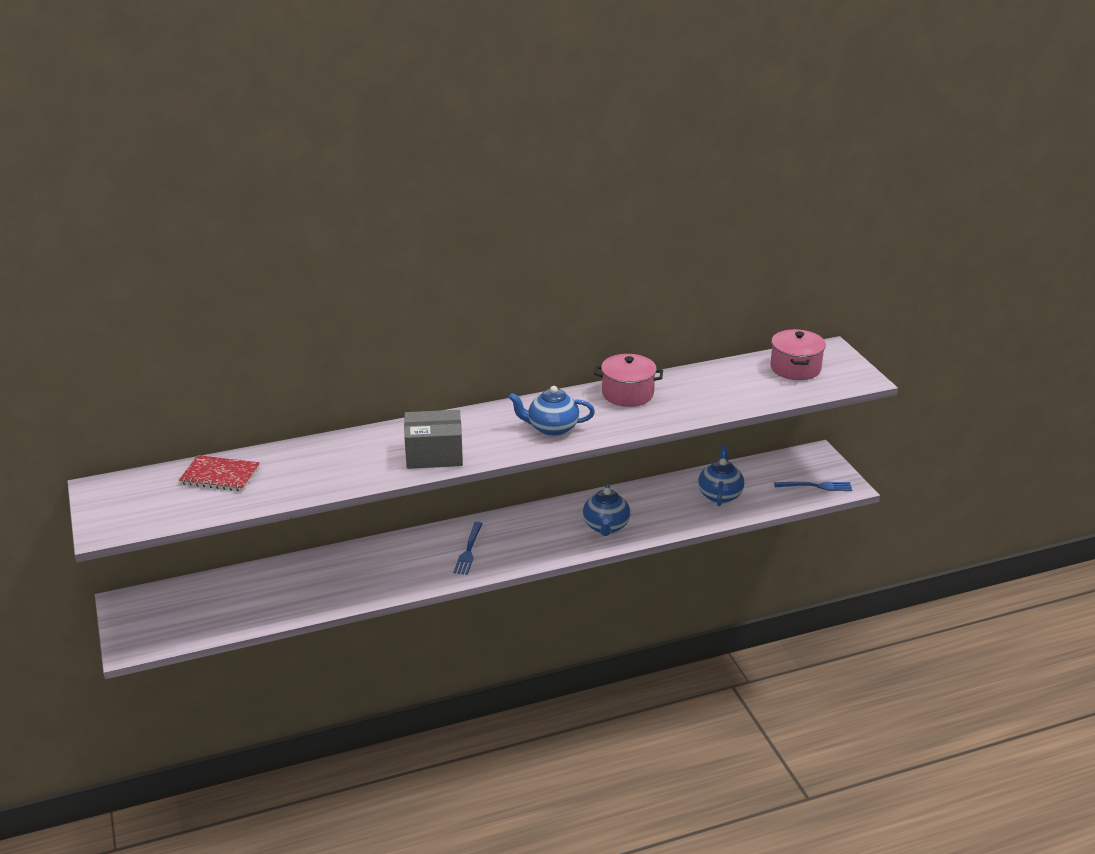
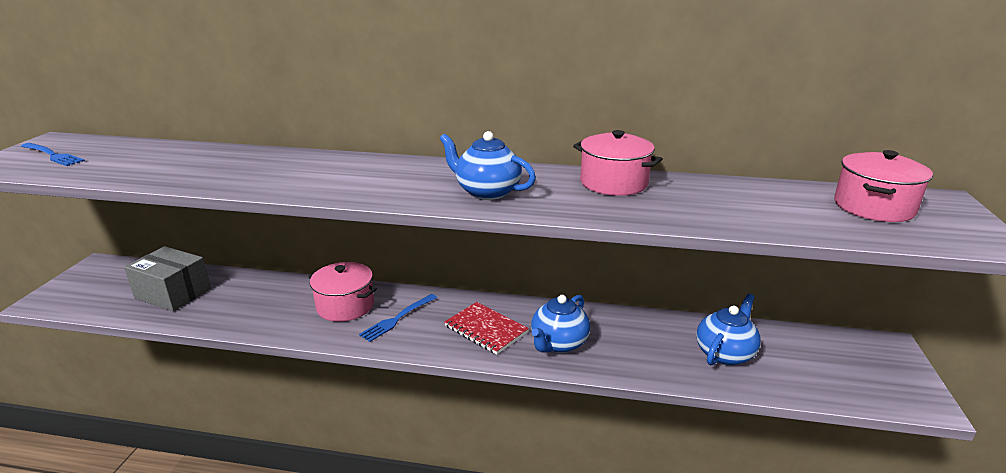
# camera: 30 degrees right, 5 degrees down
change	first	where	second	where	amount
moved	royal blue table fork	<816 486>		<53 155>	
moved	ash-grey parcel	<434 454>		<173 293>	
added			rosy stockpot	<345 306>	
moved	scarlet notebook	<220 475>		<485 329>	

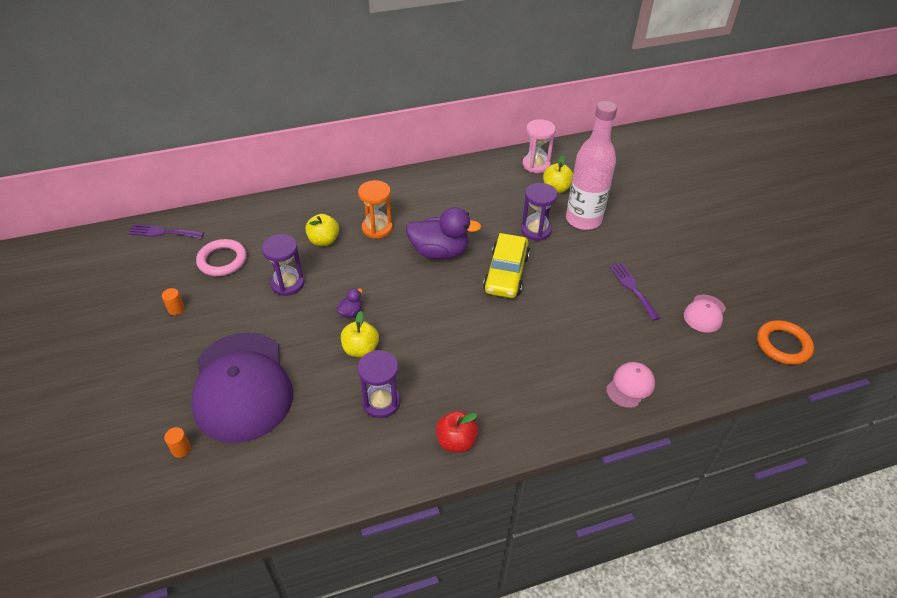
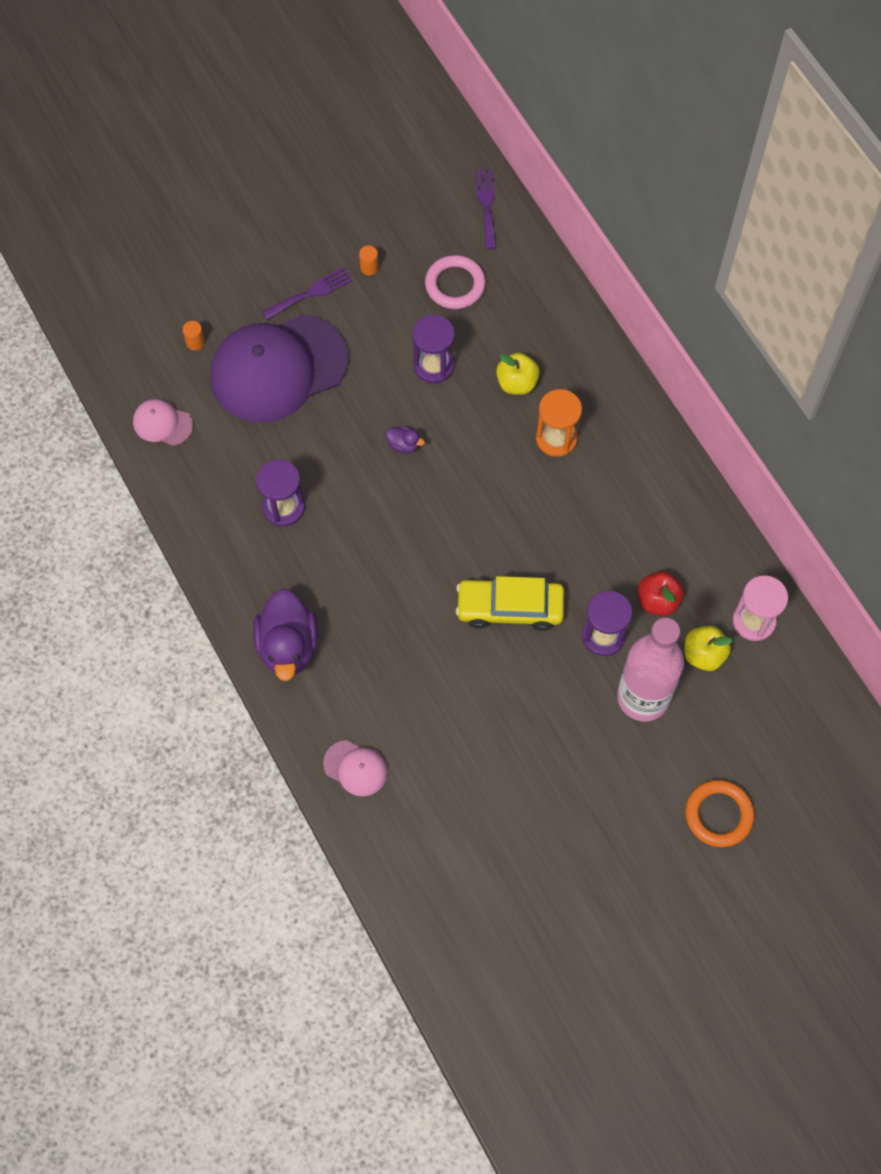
# camera: 80 degrees right, 20 degrees up
change	first	where	second	where	amount
moved	rosy baseball cap	<704 313>		<162 423>	
moved	royal purple toy duck	<439 252>		<288 646>	
moved	royal purple table fork	<632 288>		<311 293>	
moved	scarlet apple	<456 441>		<658 601>	
moved	orange ring	<783 345>		<718 815>	
removed	bright yellow apple	<360 349>			

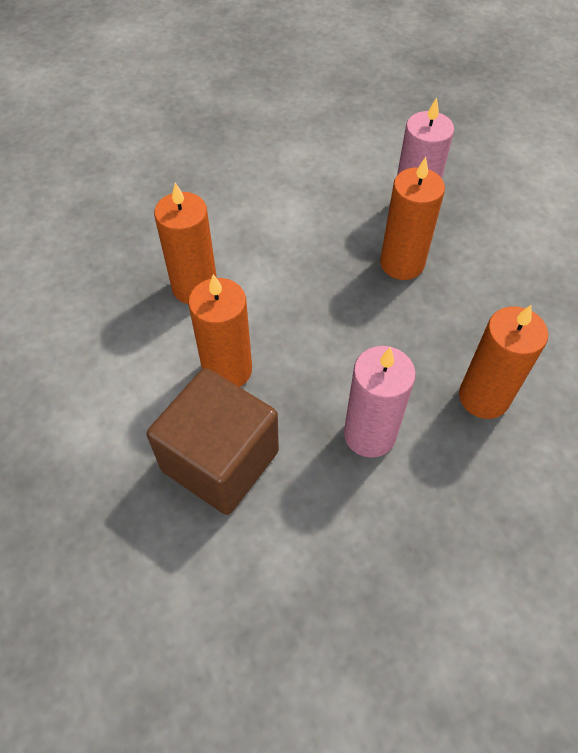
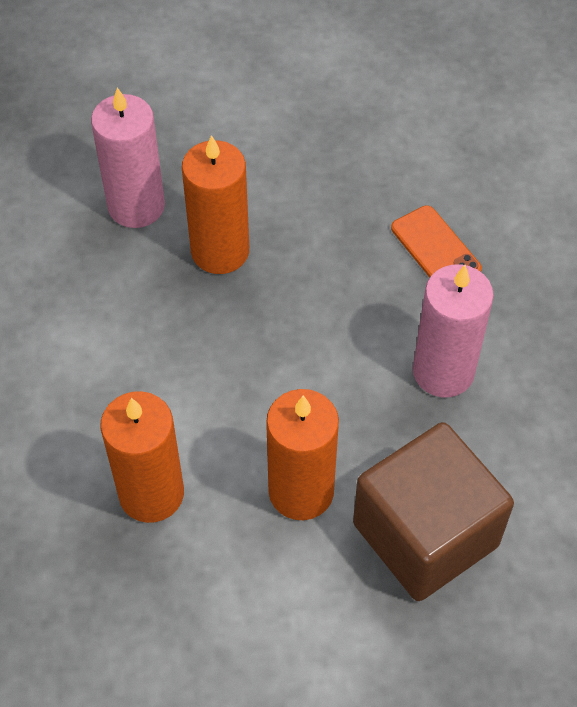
# camera: 70 degrees left, 0 degrees up
change	first	where	second	where	amount
replaced	orange pillar candle	<483 397>	orange smartphone	<435 248>	

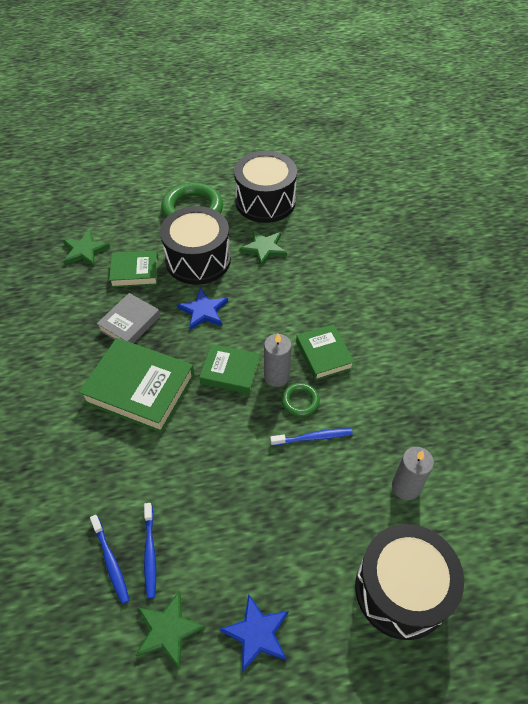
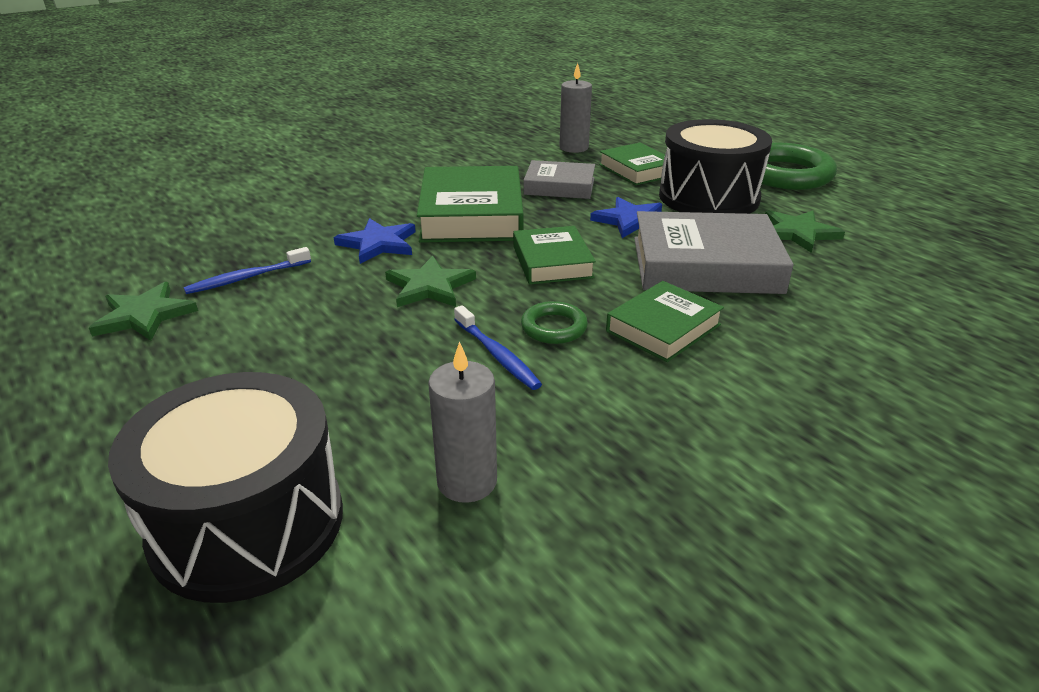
# camera: 65 degrees right, 20 degrees down
change	first	where	second	where	amount
moved	royal blue star shape	<257 633>		<378 244>	
moved	green star shape	<84 251>		<429 286>	
moved	ash-grey pillar candle	<276 376>		<574 148>	
added			ash-grey book	<705 265>	
removed	royal blue dental brush	<111 562>			
removed	jet-black toy drum	<265 201>			

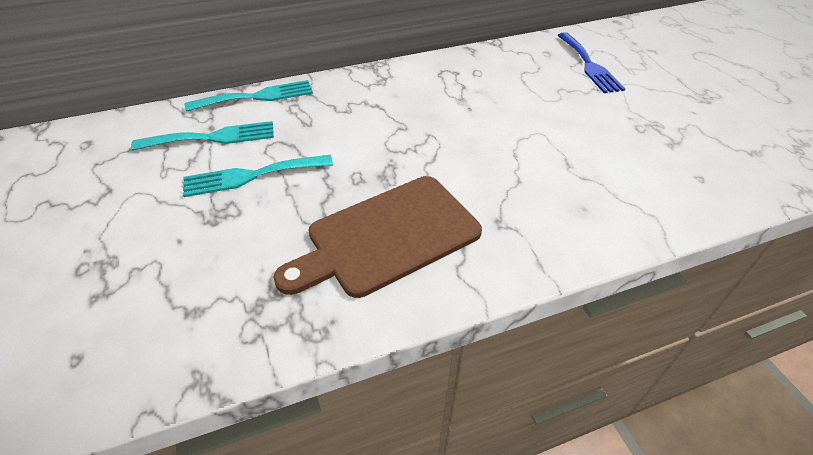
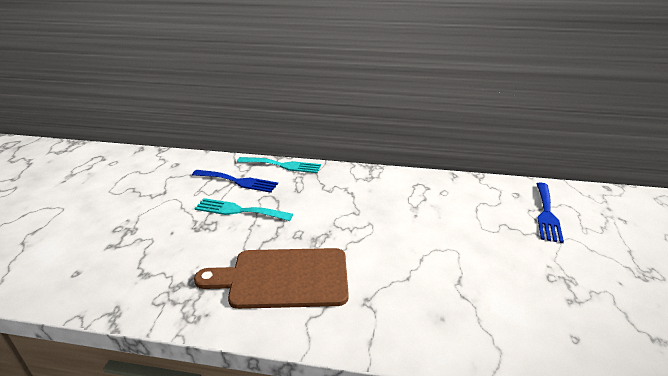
# camera: 30 degrees right, 15 degrees down
change	first	where	second	where	amount
recoloured	aqua table fork	<212 137>	royal blue table fork	<238 181>	

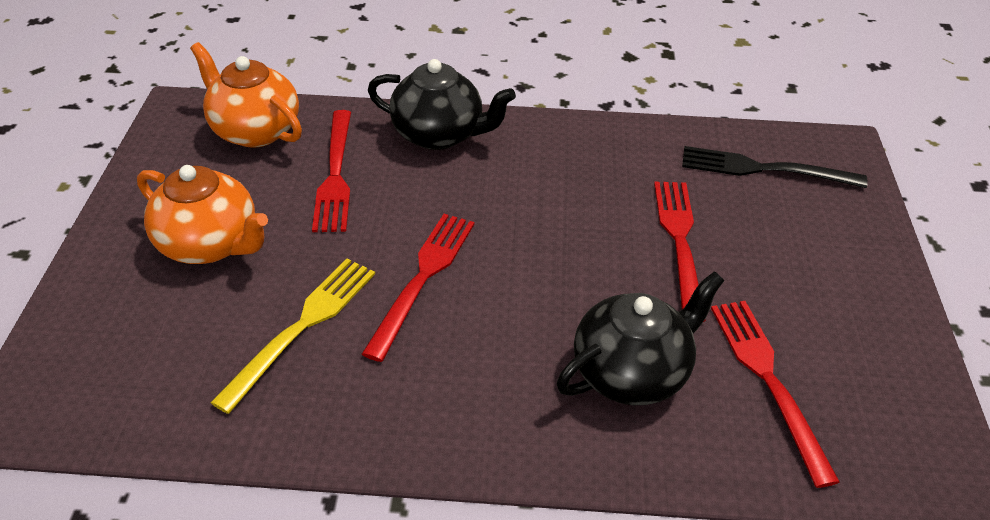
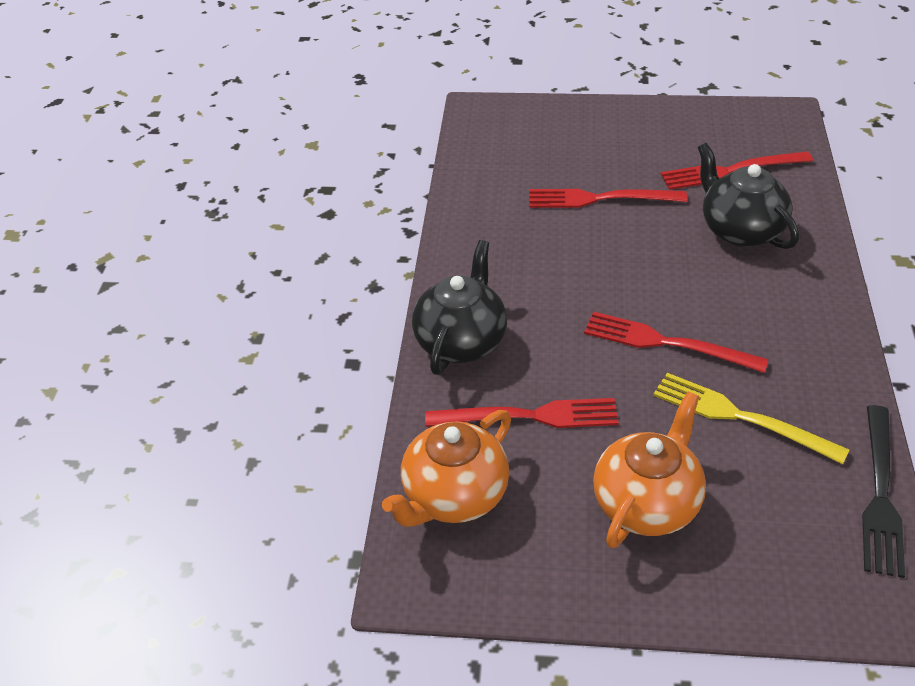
# camera: 85 degrees left, 0 degrees up
change	first	where	second	where	amount
moved	jet-black table fork	<762 169>		<880 496>	

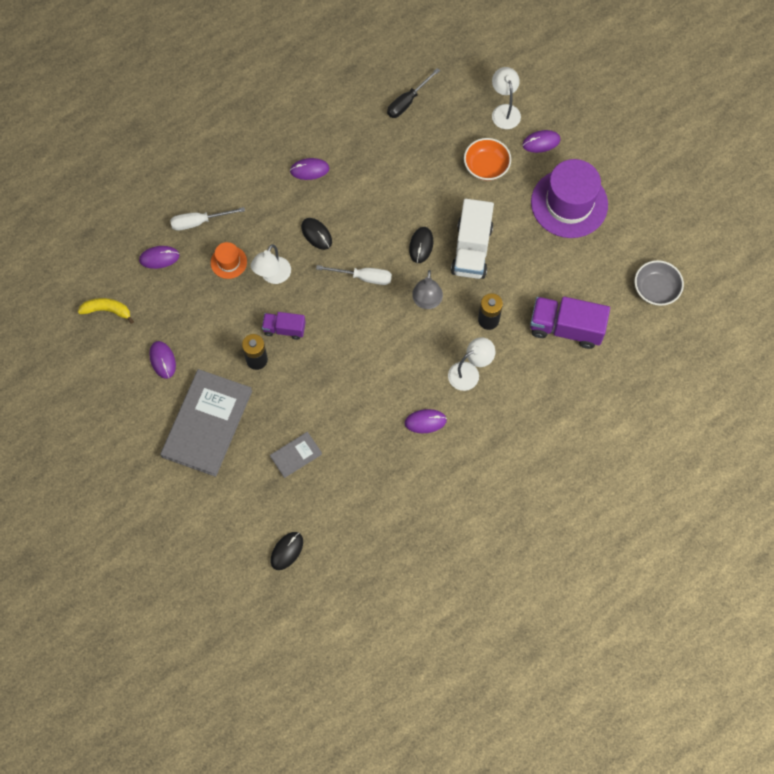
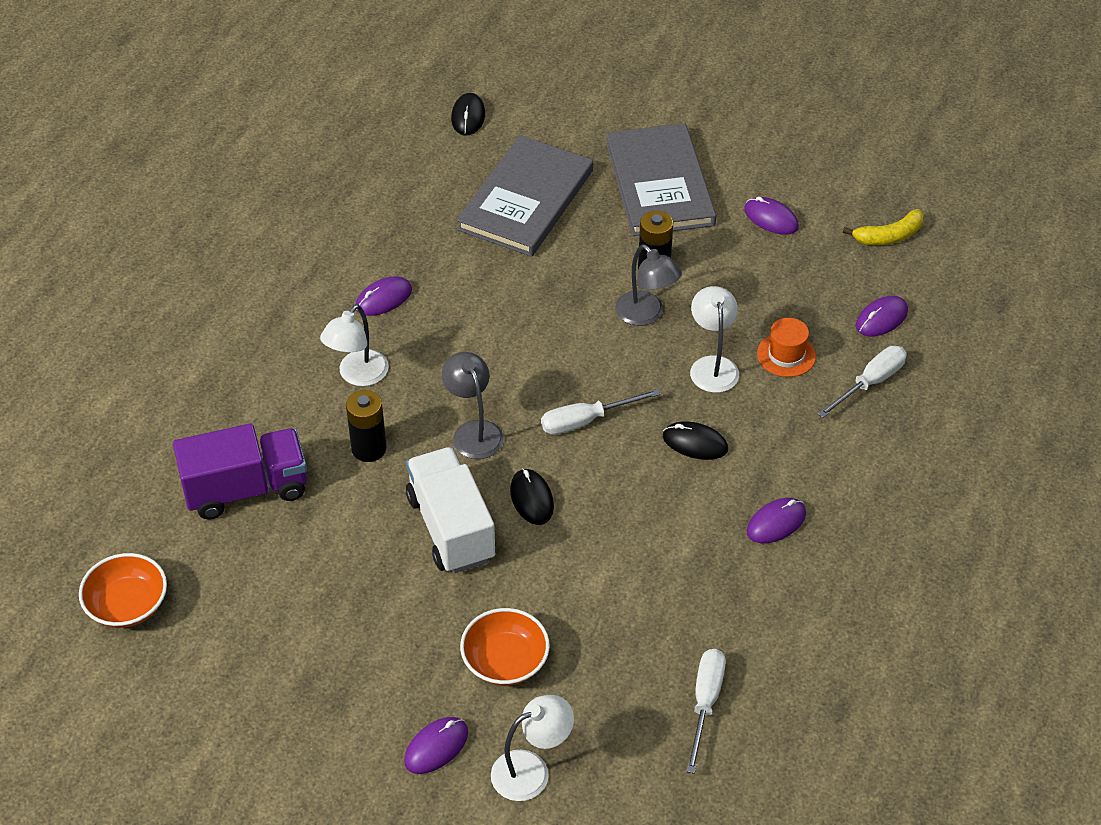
# camera: 150 degrees right, 20 degrees down
change	first	where	second	where	amount
recoloured	ash-grey serving bowl	<656 289>	orange serving bowl	<127 605>	
resized	ash-grey book	<296 455>		<526 200>	x2.17
turned	pure white lamp	<504 111>		<531 770>	75 degrees counterclockwise
replaced	royal purple toy truck	<284 329>	ash-grey lamp	<646 315>	
recoloured	jet-black screwdriver	<407 101>	pure white screwdriver	<705 703>	
removed	royal purple hat	<569 203>			

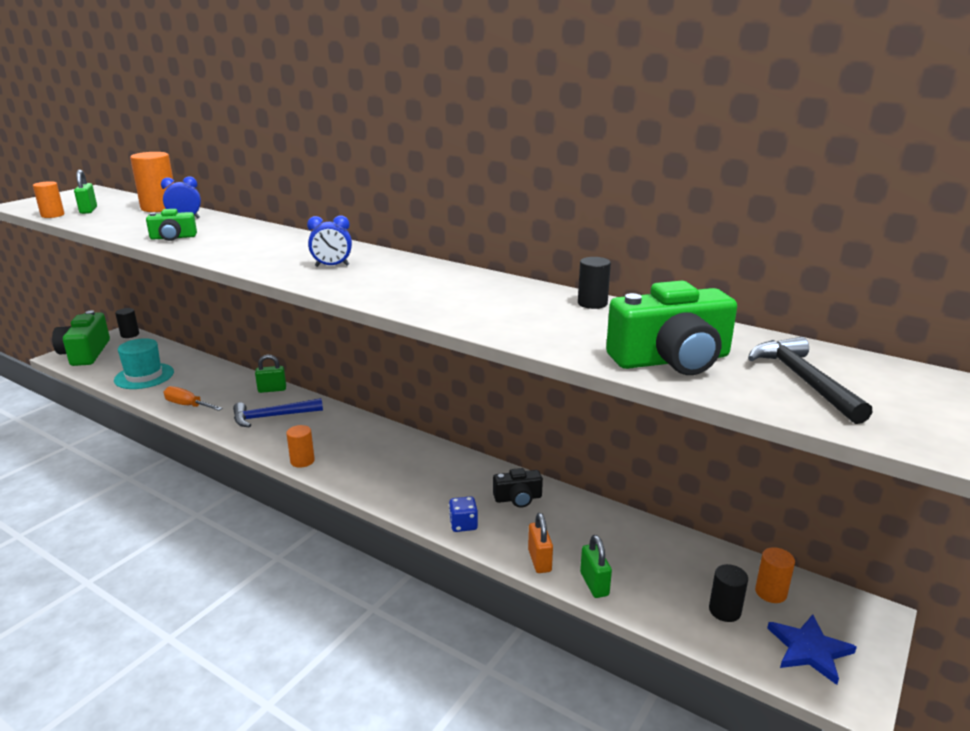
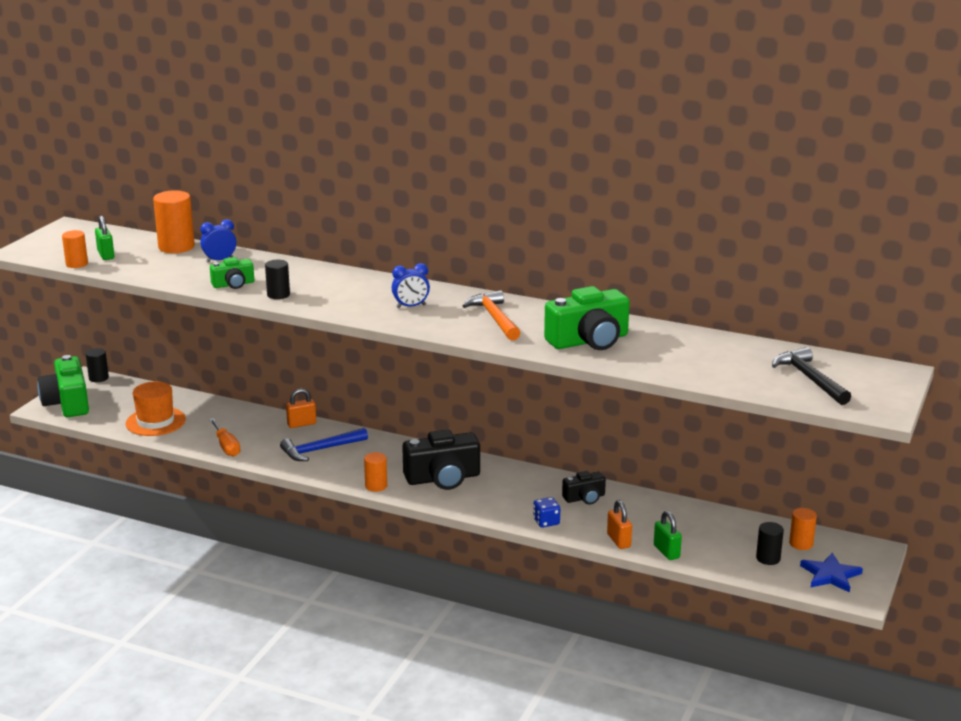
# camera: 10 degrees left, 0 degrees up
change	first	where	second	where	amount
recoloured	aqua hat	<144 376>	orange hat	<155 421>	
turned	orange screwdriver	<187 405>		<226 446>	135 degrees counterclockwise
moved	jet-black solid cylinder	<592 303>		<278 295>	
recoloured	green lock	<272 389>	orange lock	<301 424>	
added			jet-black camera	<443 478>	
added			orange carpenter's hammer	<495 318>	
moved	green camera	<671 360>		<589 341>	

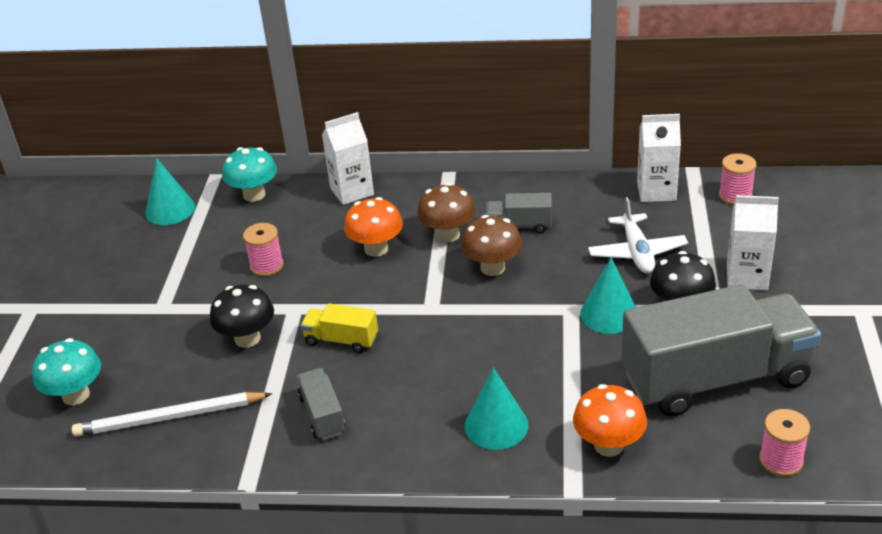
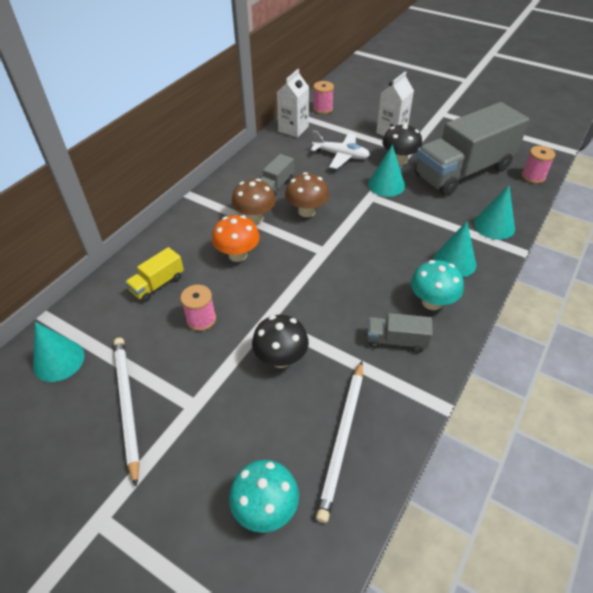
# camera: 65 degrees left, 10 degrees up
change	first	where	second	where	amount
added			pure white wooden pencil	<127 405>	
moved	bright yellow toy truck	<341 340>		<157 284>	
moved	aqua fungus	<254 195>		<432 302>	
turned	ash-grey toy truck	<715 378>		<463 172>	135 degrees counterclockwise
replaced	orange fungus	<608 445>	aqua solid cone	<494 225>	
removed	pure white milk carton	<352 191>			

